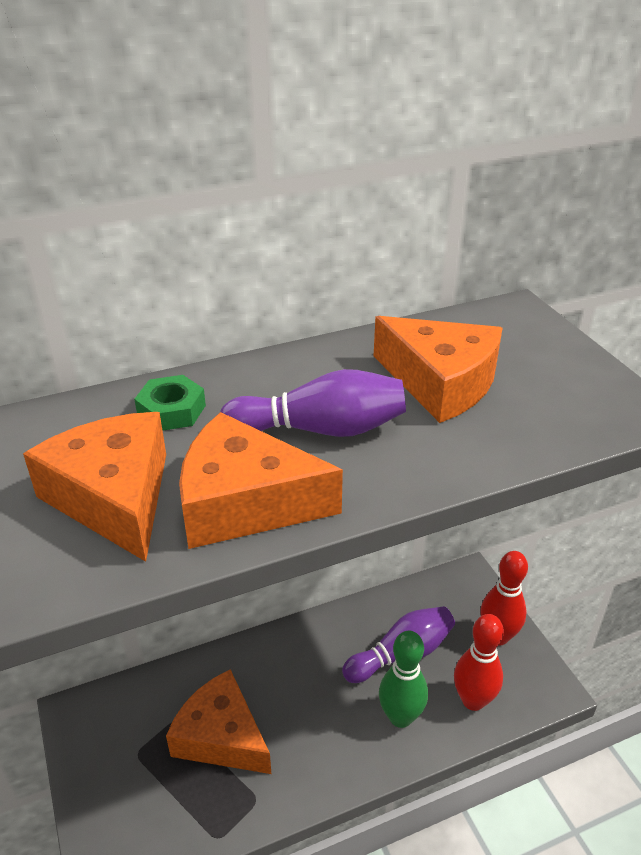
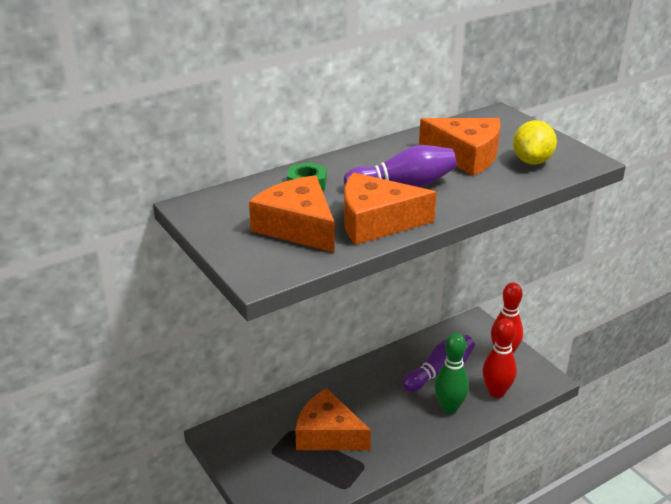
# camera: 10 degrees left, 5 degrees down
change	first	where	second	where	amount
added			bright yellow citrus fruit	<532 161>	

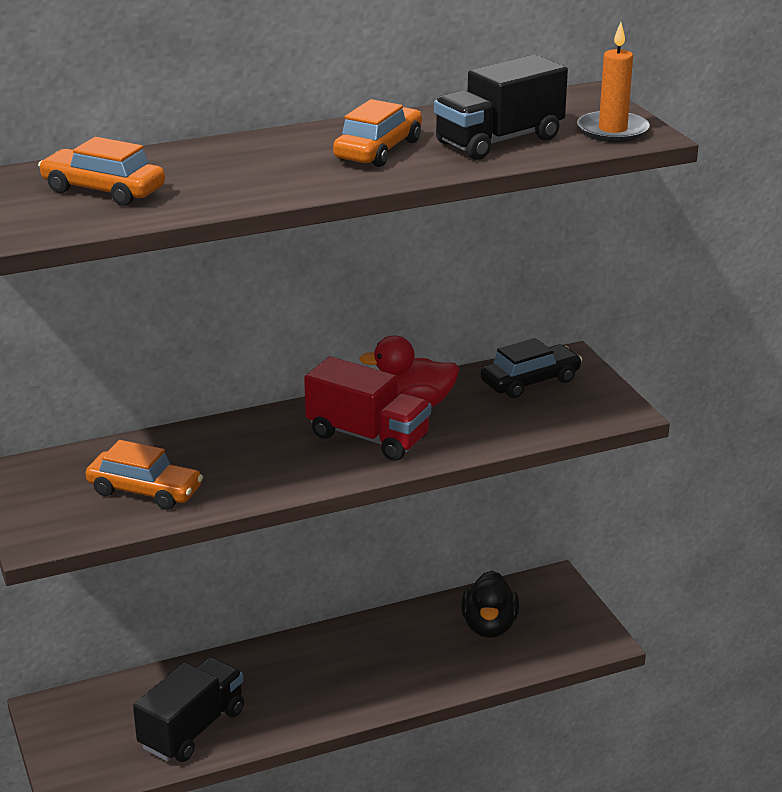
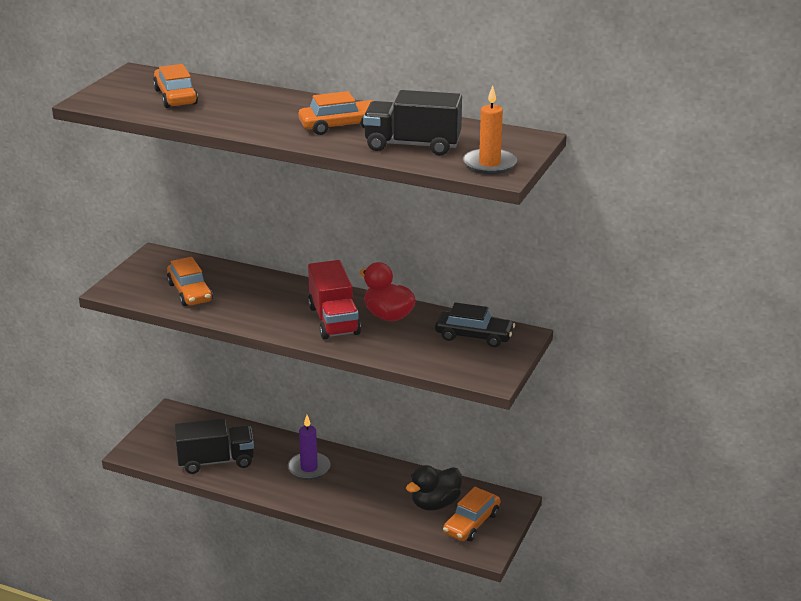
# camera: 45 degrees right, 0 degrees up
change	first	where	second	where	amount
added			royal purple pillar candle	<309 468>	
added			orange car	<471 523>	

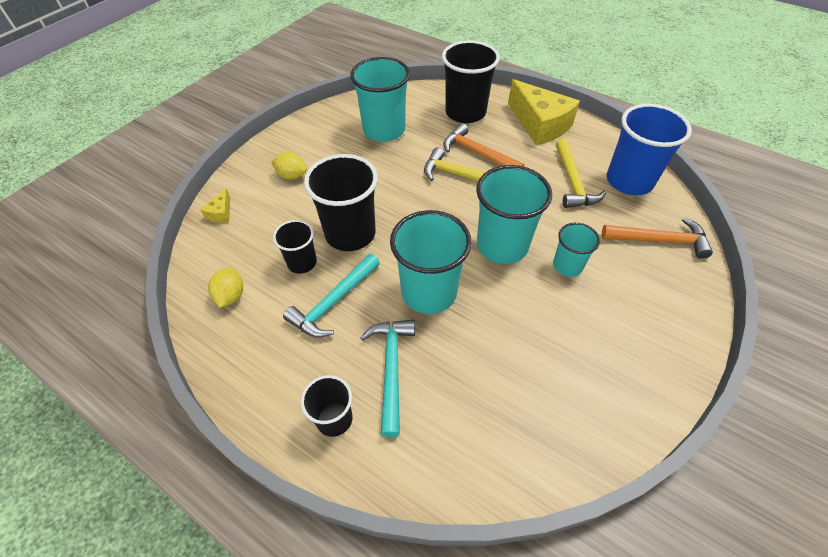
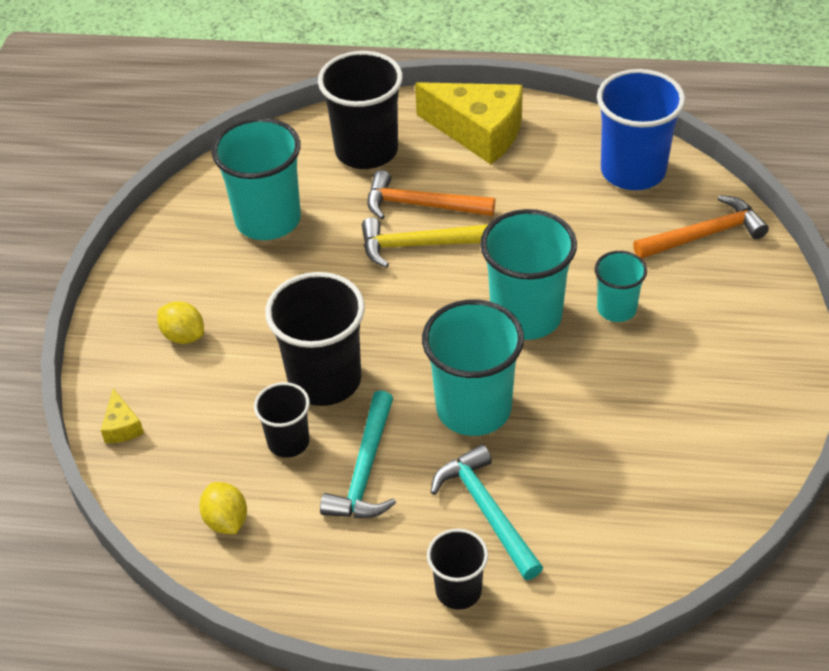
# camera: 25 degrees left, 5 degrees down
change	first	where	second	where	amount
turned	bright yellow citrus fruit	<292 176>		<183 336>	45 degrees clockwise
removed	bright yellow carpenter's hammer	<572 182>			

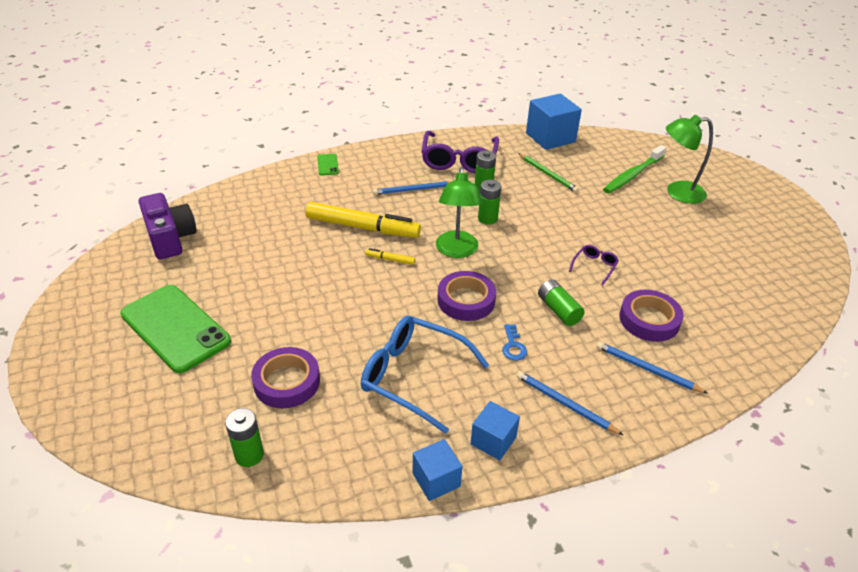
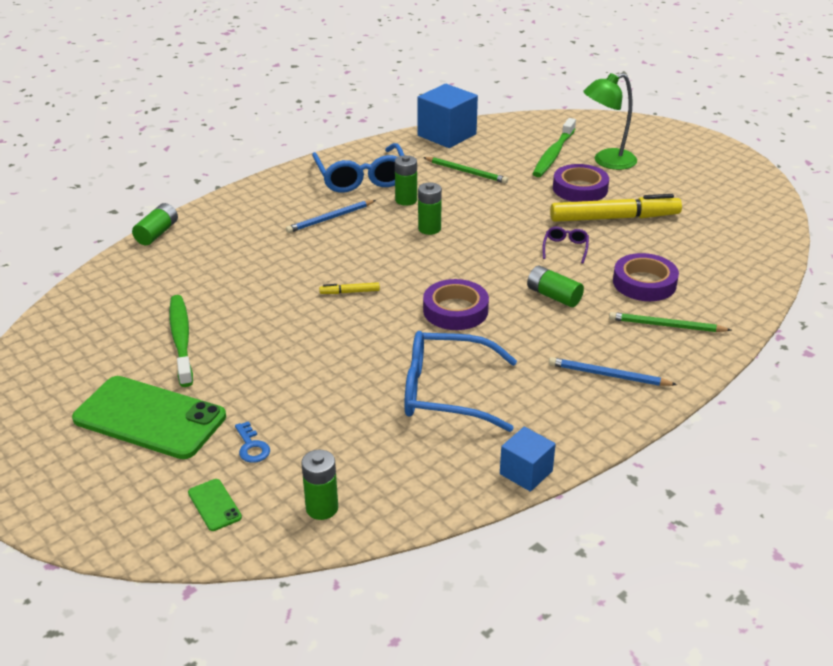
# camera: 20 degrees left, 5 degrees down
change	first	where	second	where	amount
added			green power cell	<157 233>	
added			green dental brush	<181 339>	
moved	green smartphone	<327 165>		<214 505>	
moved	royal blue latchkey	<513 346>		<251 447>	
recoloured	royal purple eyeglasses	<459 160>	royal blue eyeglasses	<361 178>	
moved	bright yellow marker	<362 227>		<614 218>	
moved	royal purple roll of tape	<287 382>		<580 189>	
recoloured	royal blue wooden pencil	<647 369>	green wooden pencil	<666 326>	
removed	royal purple camera	<170 238>			
removed	green lamp	<456 251>			
removed	royal blue solid cube	<493 440>			

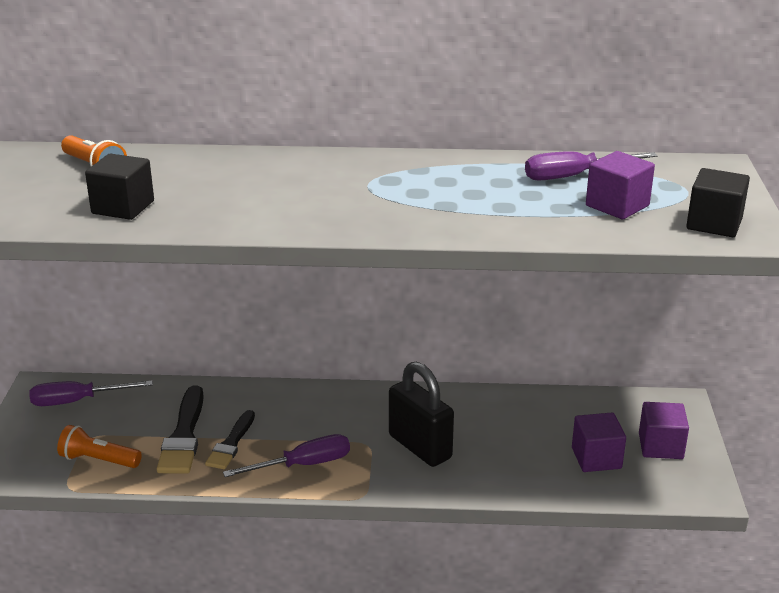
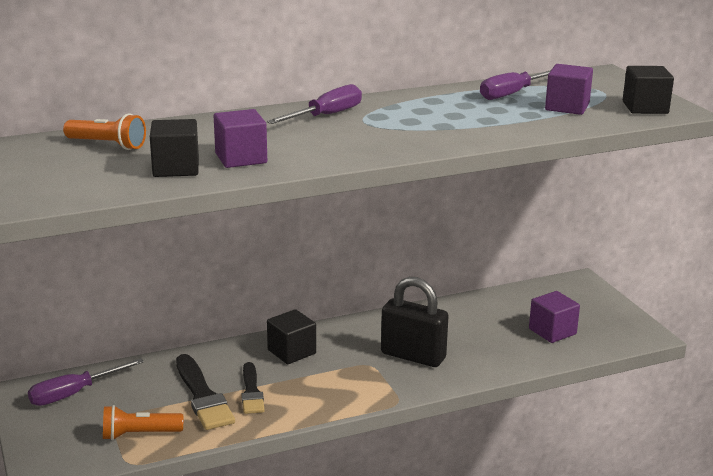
# camera: 25 degrees left, 5 degrees down
change	first	where	second	where	amount
moved	royal purple solid cube	<660 446>		<241 158>	
moved	royal purple screwdriver	<303 465>		<326 116>	
added			jet-black solid cube	<291 352>	

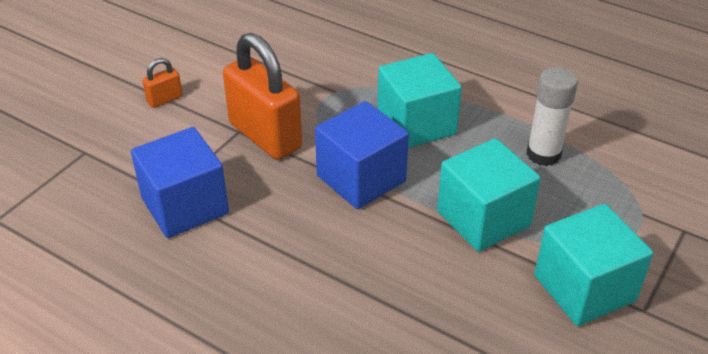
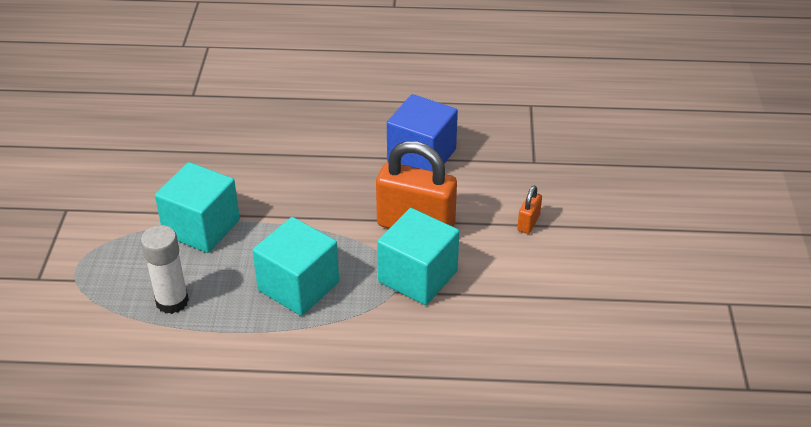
# camera: 150 degrees right, 0 degrees up
change	first	where	second	where	amount
moved	aqua solid cube	<584 288>		<418 276>	
removed	royal blue solid cube	<361 178>			

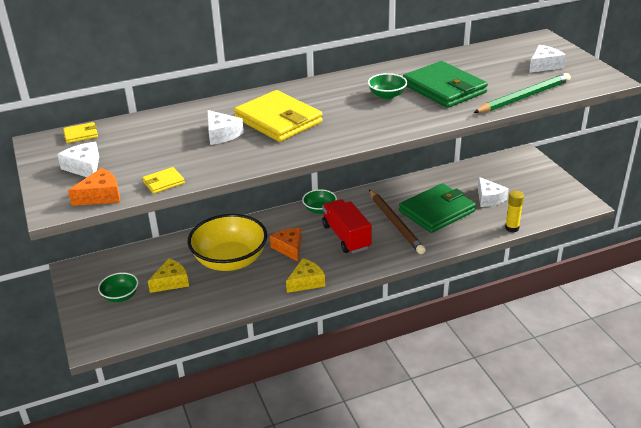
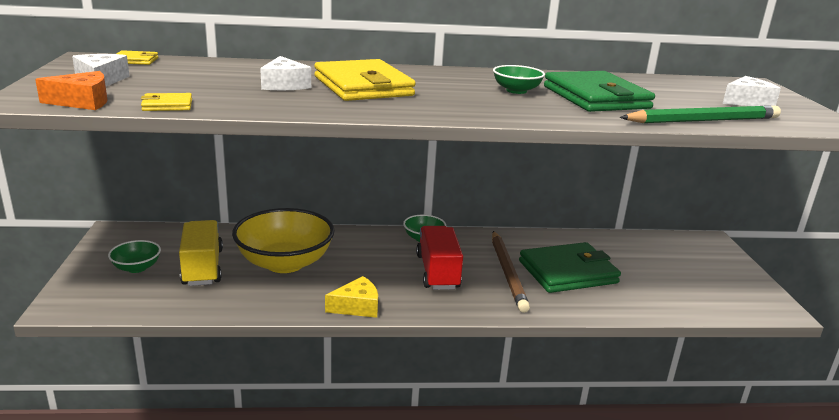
# camera: 15 degrees right, 10 degrees down
change	first	where	second	where	amount
replaced	bright yellow piece of cheese	<171 282>	bright yellow toy truck	<203 267>	
removed	orange piece of cheese	<289 248>			
removed	pure white piece of cheese	<489 198>			
removed	bright yellow glue	<512 228>			

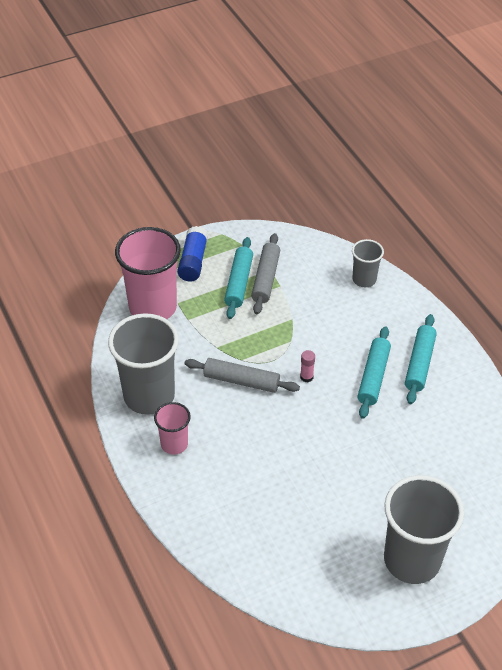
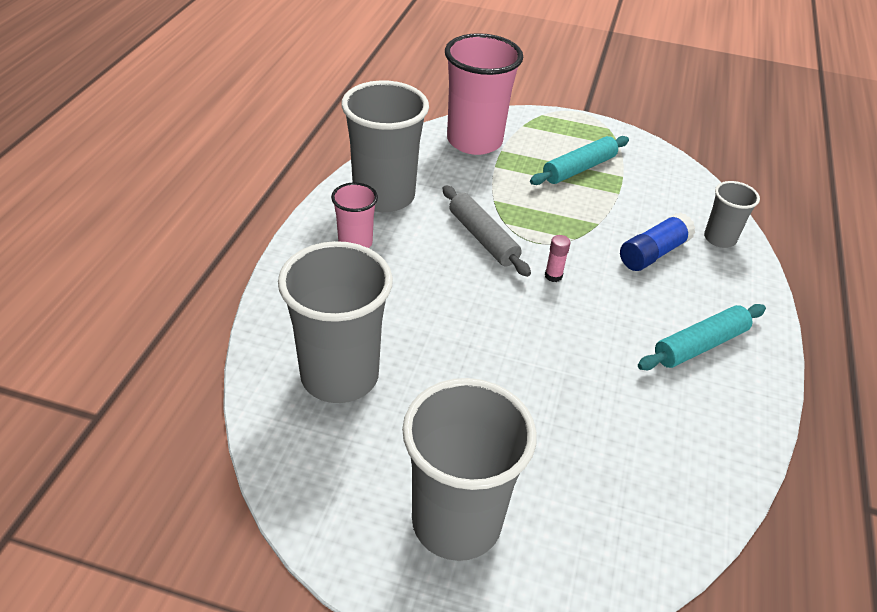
# camera: 40 degrees right, 5 degrees down
change	first	where	second	where	amount
added			ash-grey tumbler	<339 376>	
moved	royal blue glue	<193 261>		<653 253>	
removed	ash-grey pastry roller	<265 278>			
removed	aqua pastry roller	<373 377>			

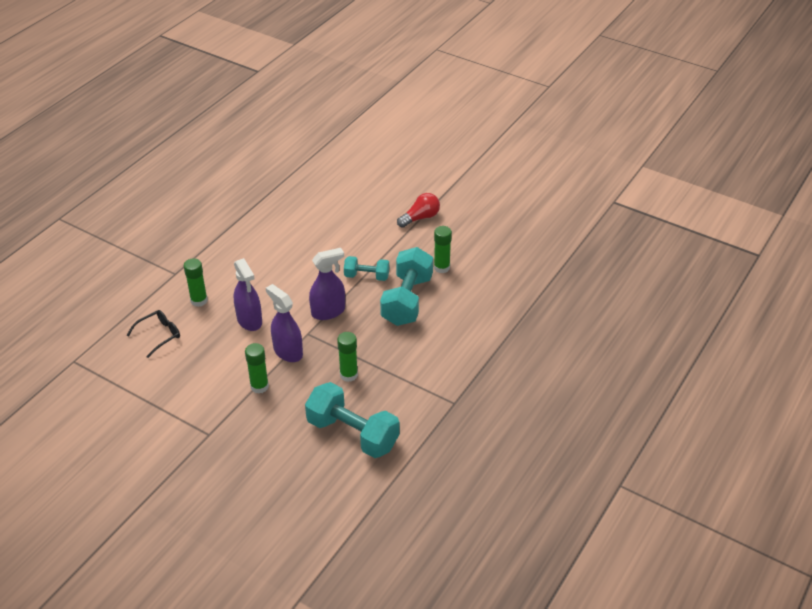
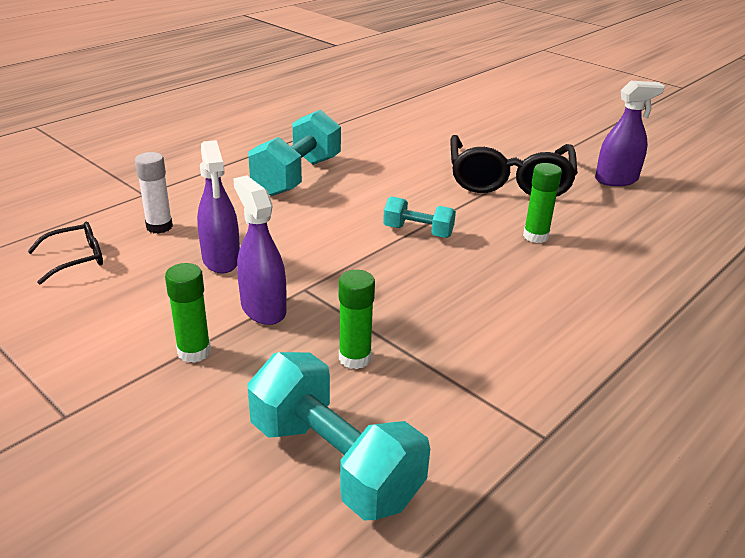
# camera: 10 degrees right, 10 degrees down
change	first	where	second	where	amount
recoloured	green glue	<199 300>	pure white glue	<159 227>	
moved	aqua hand weight	<407 300>		<297 176>	
replaced	scarlet lightbulb	<420 218>	jet-black eyeglasses	<509 180>	
moved	royal purple spray bottle	<328 312>		<616 180>	

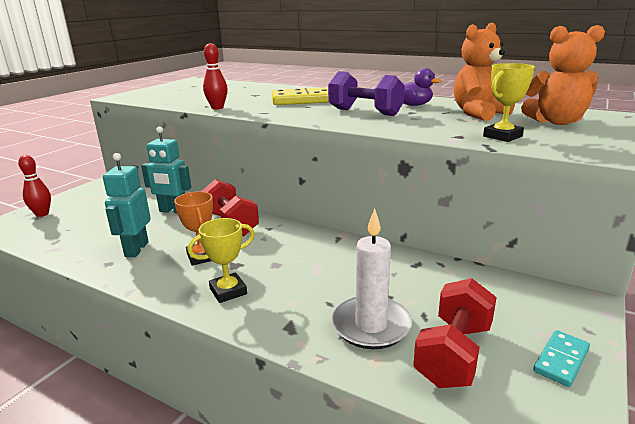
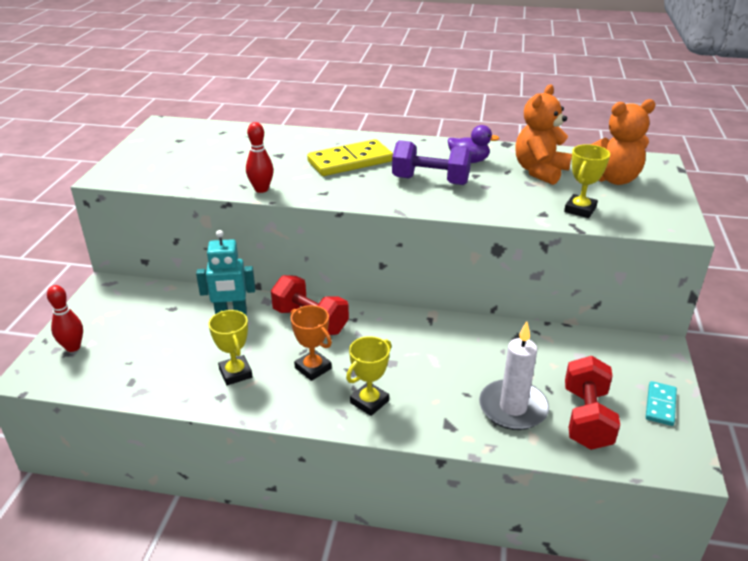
# camera: 20 degrees left, 10 degrees up
change	first	where	second	where	amount
replaced	aqua robot figure	<136 249>	bright yellow trophy	<235 373>	

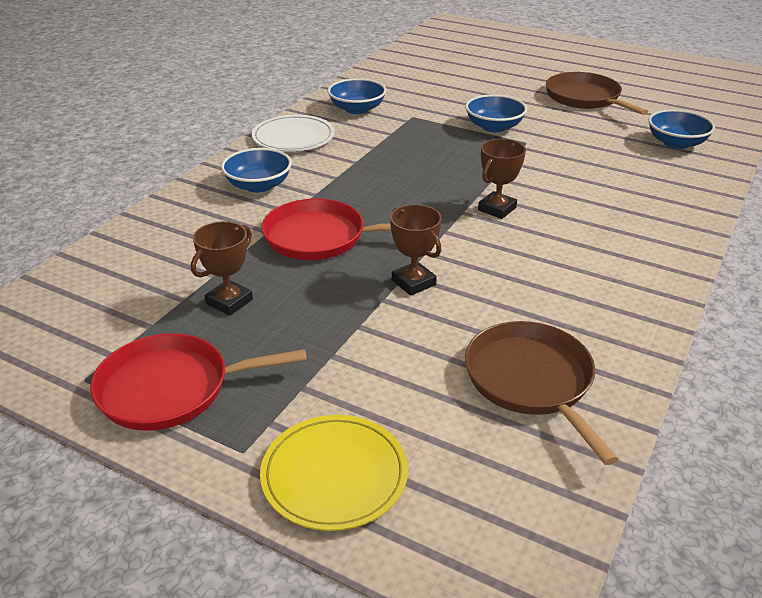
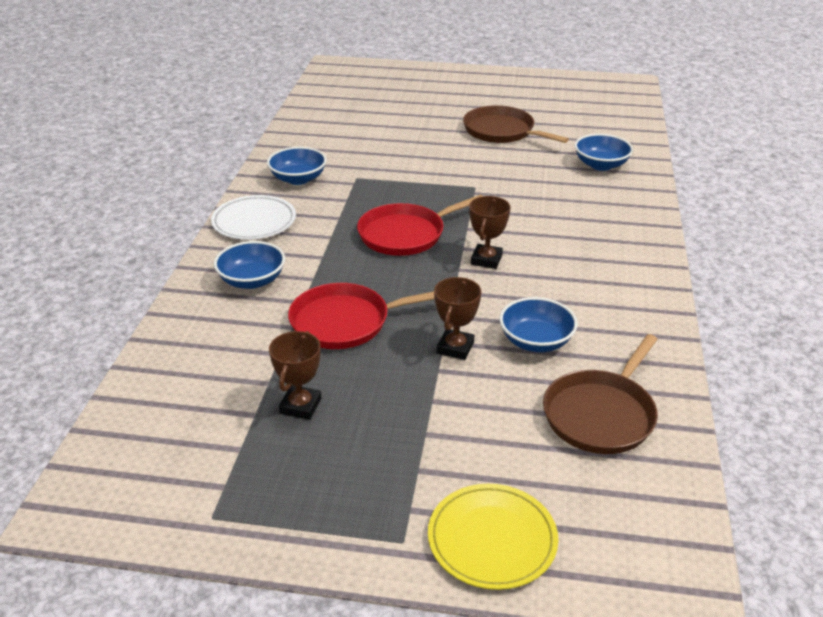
# camera: 20 degrees left, 0 degrees up
change	first	where	second	where	amount
moved	scarlet frying pan	<171 388>		<405 234>	
turned	dark brown trophy	<413 282>		<455 348>	75 degrees clockwise
moved	royal blue serving bowl	<494 127>		<536 341>	
turned	dark brown frying pan	<531 381>		<601 414>	105 degrees counterclockwise

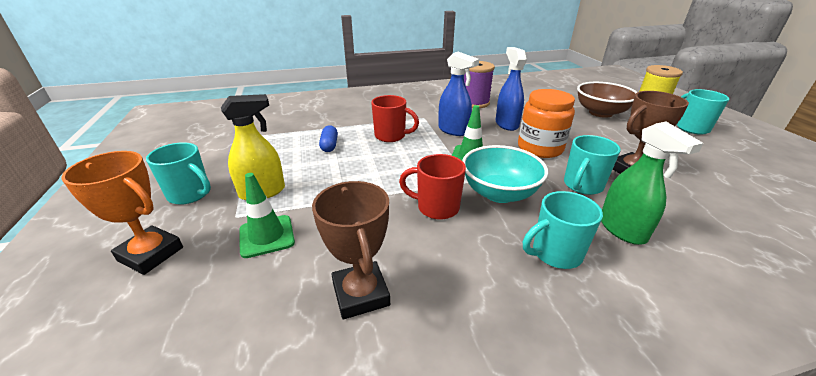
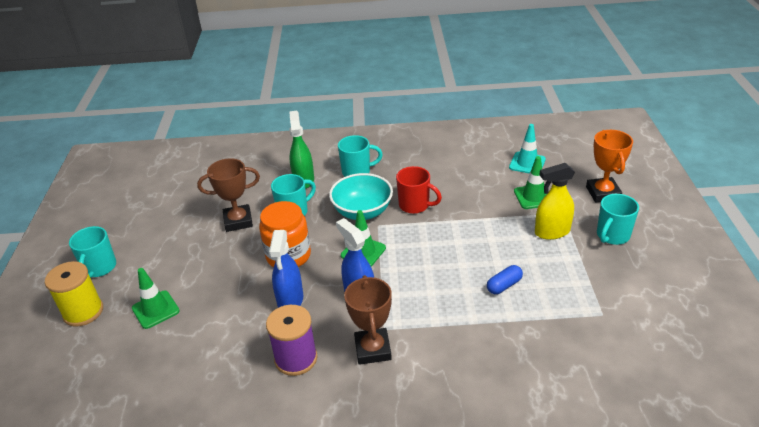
# camera: 165 degrees left, 5 degrees up
change	first	where	second	where	amount
replaced	dark brown serving bowl	<600 113>	green traffic cone	<155 309>	
moved	dark brown trophy	<360 294>		<373 349>	
turned	royal blue capsule	<329 145>		<504 285>	45 degrees clockwise
added			aqua traffic cone	<527 163>	
turned	orange trophy	<151 254>		<603 193>	45 degrees clockwise
turned	aqua mug	<190 194>		<612 236>	90 degrees counterclockwise
removed	scarlet mug	<391 136>			

